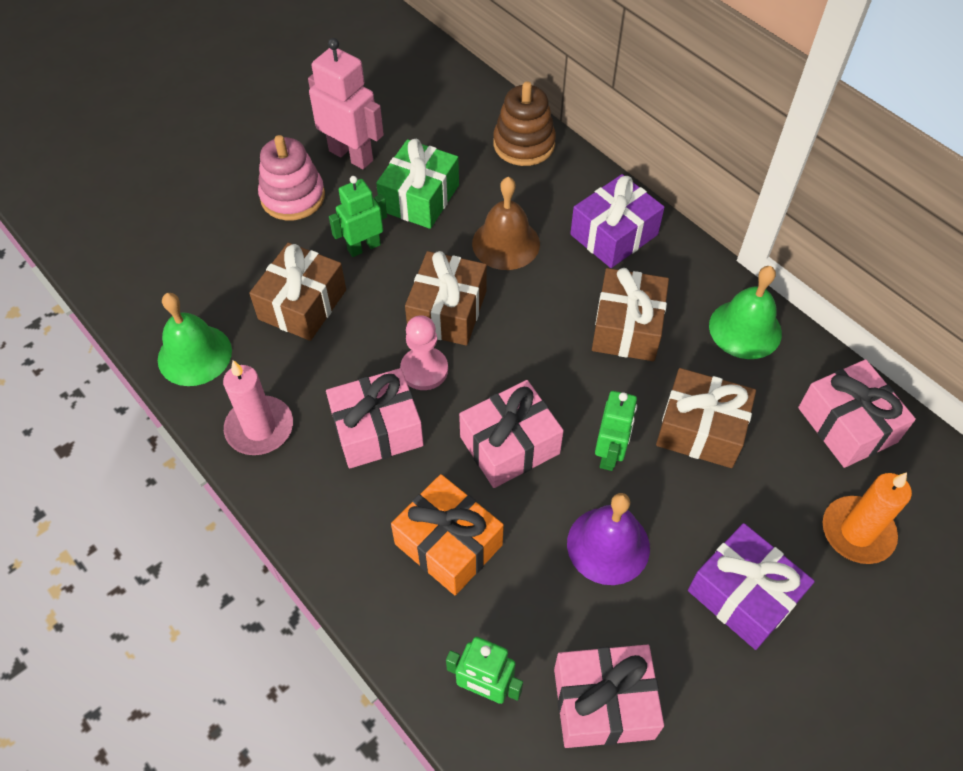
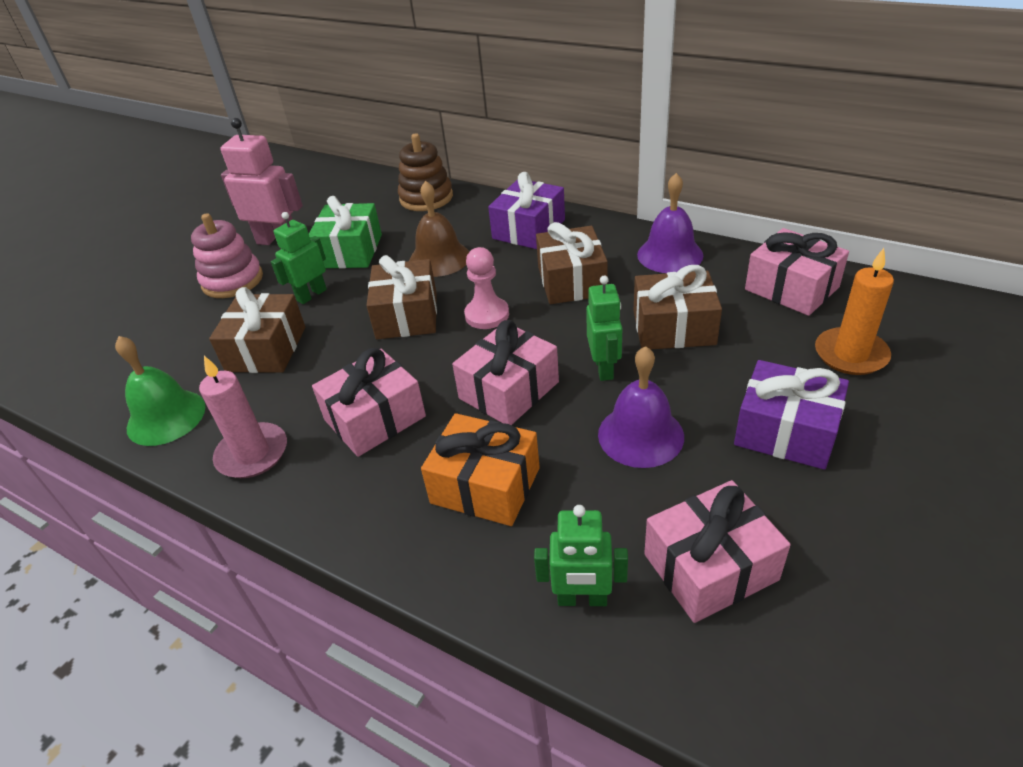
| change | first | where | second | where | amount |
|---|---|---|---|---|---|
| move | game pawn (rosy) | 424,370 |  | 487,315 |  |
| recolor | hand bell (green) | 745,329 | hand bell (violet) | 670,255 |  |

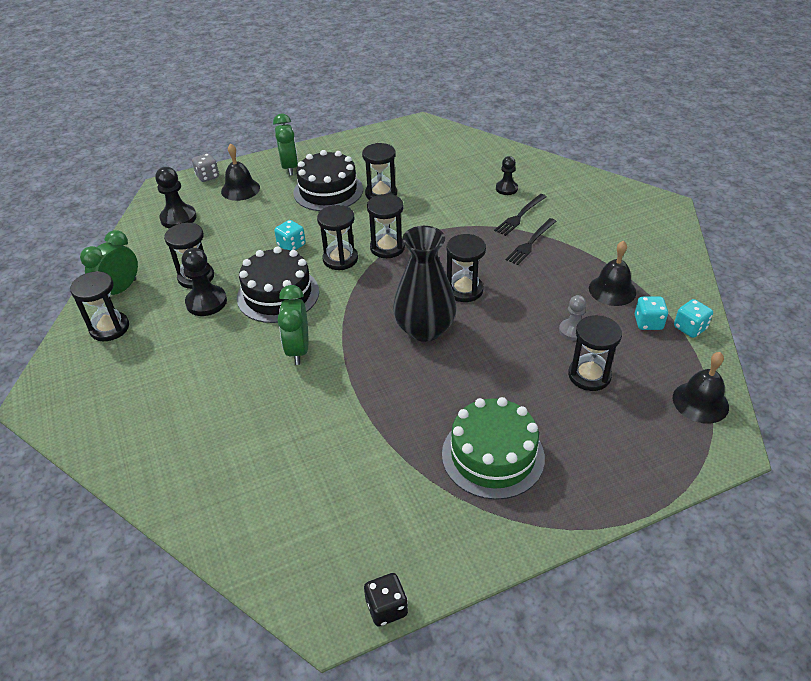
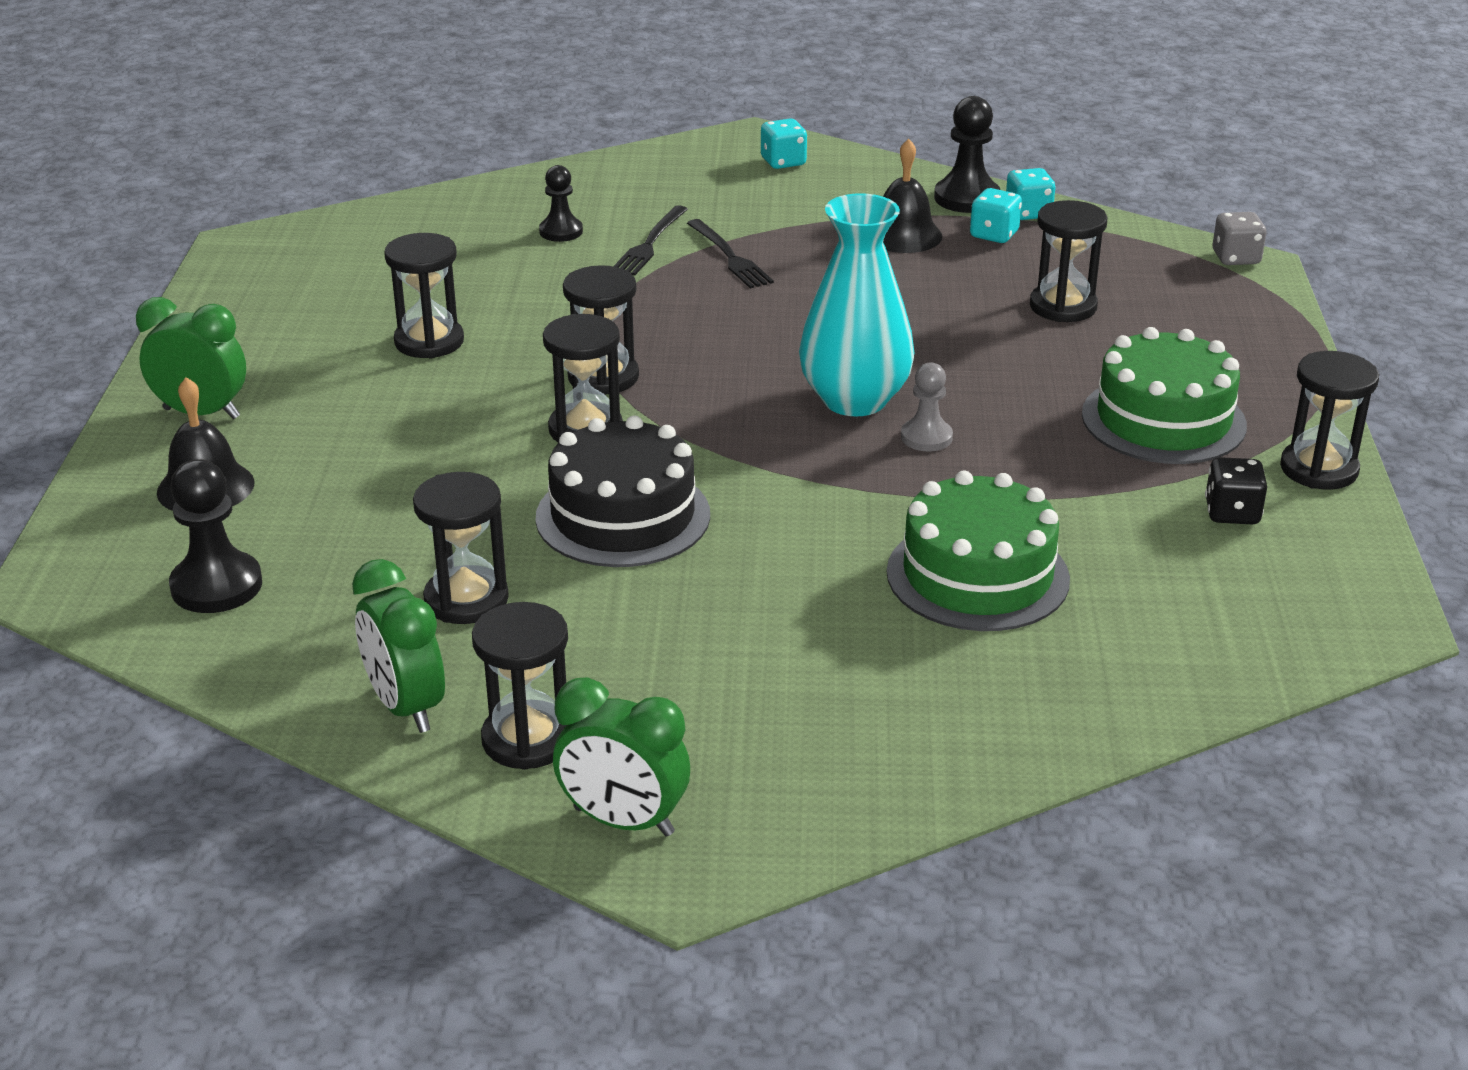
| change | first | where | second | where | amount |
|---|---|---|---|---|---|
| move | game pawn (jet-black) | 206,302 |  | 967,198 |  |
| move | game die (gray) | 207,176 |  | 1236,258 |  |
| move | game die (turquoise) | 291,245 |  | 783,162 |  |
| move | clock (green) | 298,350 |  | 623,822 |  |
| delete | layer cake (jet-black) | 328,191 |  |  |  |
| move | game die (jet-black) | 386,608 |  | 1232,513 |  |
| recolor | vase (jet-black) | 425,329 | vase (turquoise) | 854,400 |  |
| move | sand timer (jet-black) | 464,290 |  | 1319,469 |  |
| rotate | table fork (jet-black) | 520,216 |  | 649,244 | 45 degrees clockwise |
| move | game pawn (gray) | 572,330 |  | 926,437 |  |
| delete | hand bell (jet-black) | 700,402 |  |  |  |
| insert |  |  | layer cake (green) | 977,575 |  |

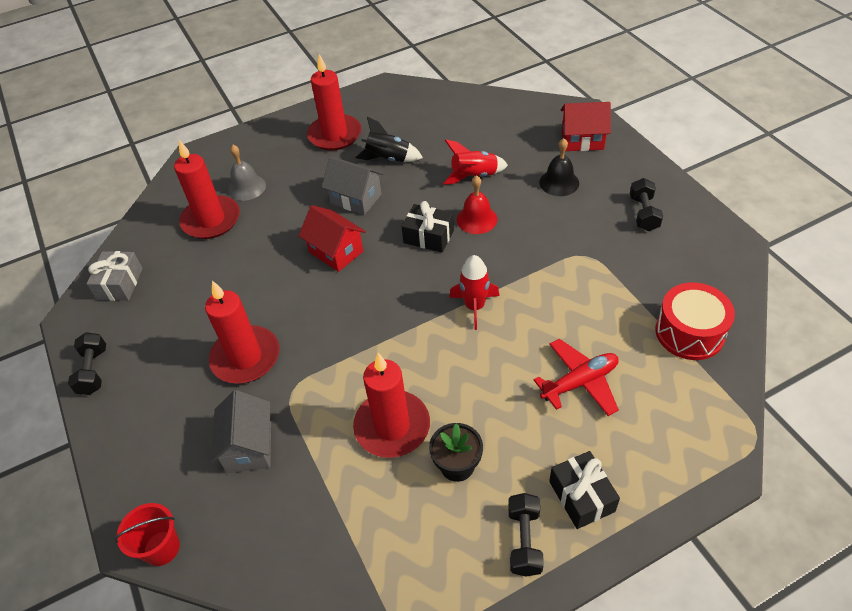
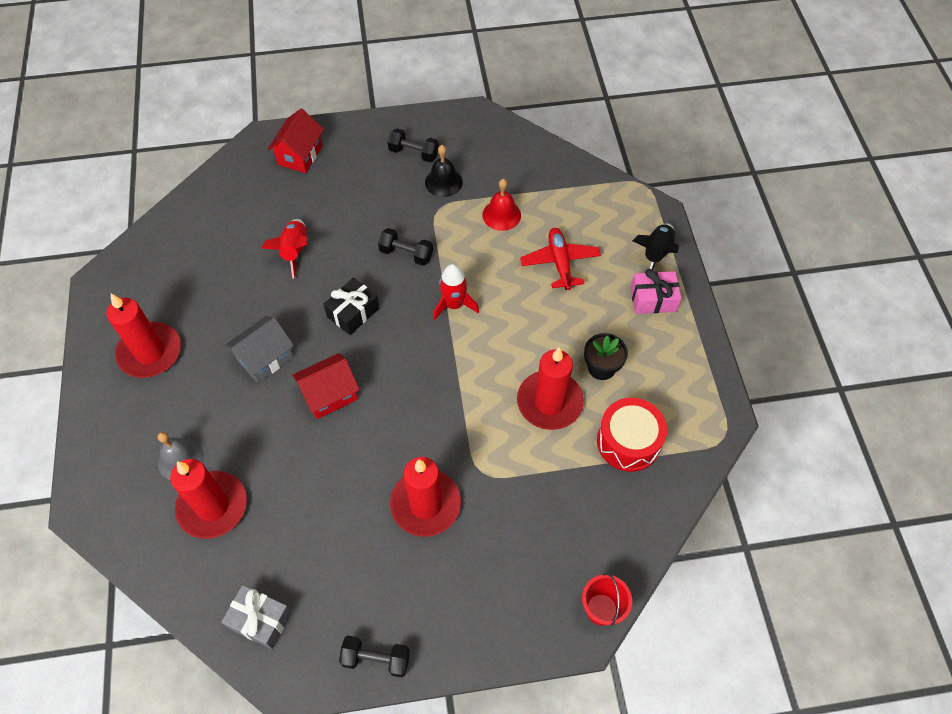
| change | first | where | second | where | amount |
|---|---|---|---|---|---|
| delete | house (gray) | 249,447 |  |  |  |
| move | rocket (jet-black) | 388,159 |  | 656,254 |  |
| move | hand bell (red) | 477,219 |  | 501,215 |  |
| move | hand weight (jet-black) | 524,541 |  | 406,254 |  |
| move | hand bell (jet-black) | 559,182 |  | 443,182 |  |
| recolor | gift (jet-black) | 581,496 | gift (rosy) | 653,299 |  |
| move | drum (red) | 689,332 |  | 628,442 |  |

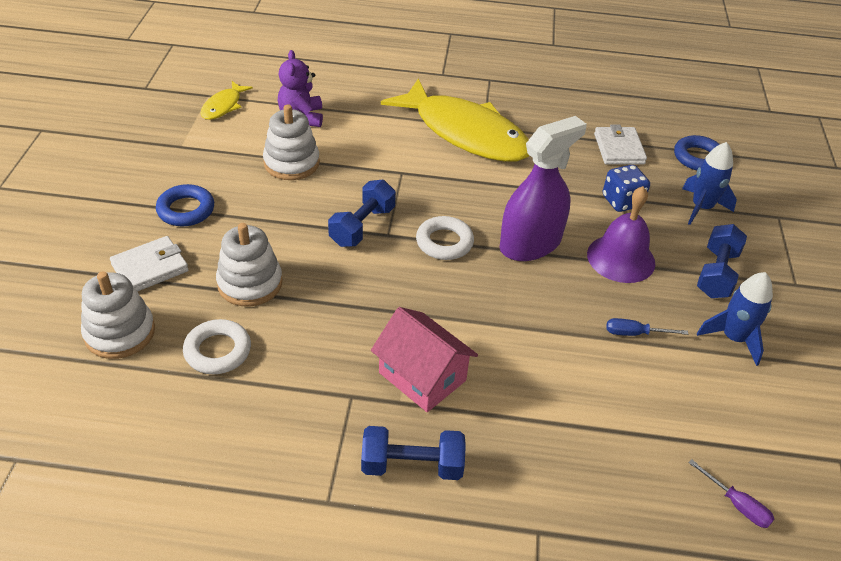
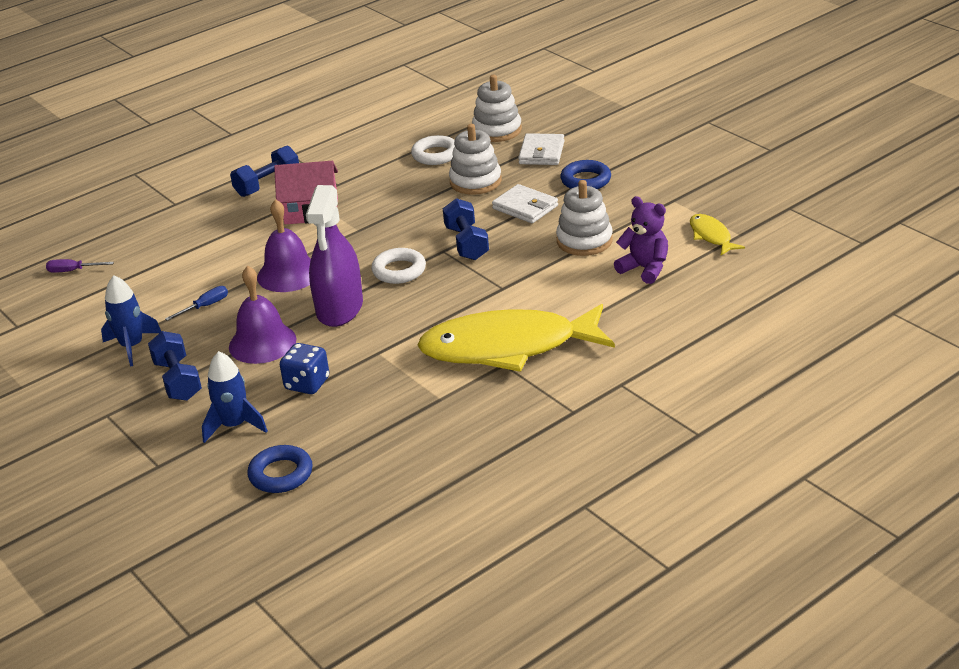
| change | first | where | second | where | amount |
|---|---|---|---|---|---|
| move | billfold (white) | 618,149 |  | 525,207 |  |
| insert |  |  | hand bell (violet) | 288,274 |  |

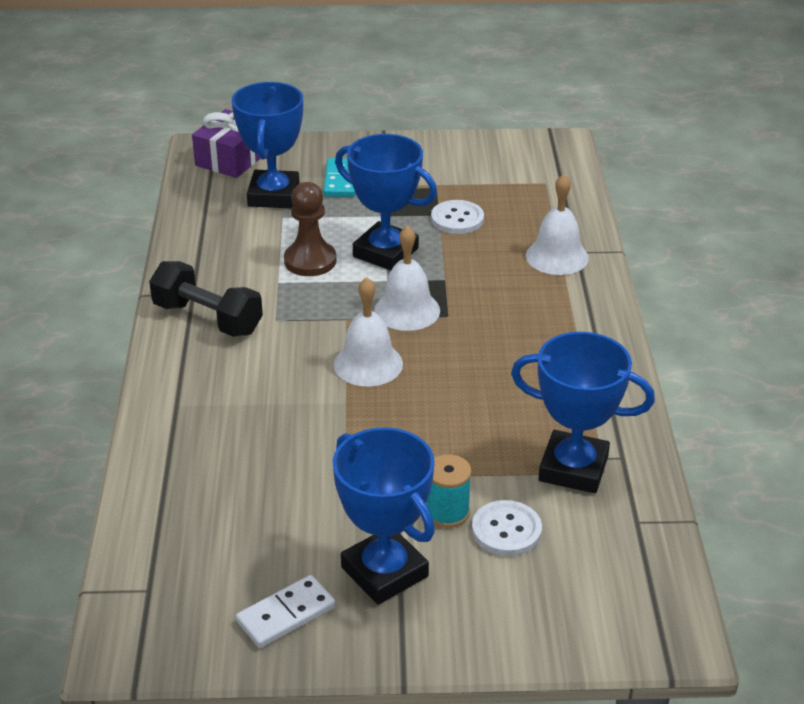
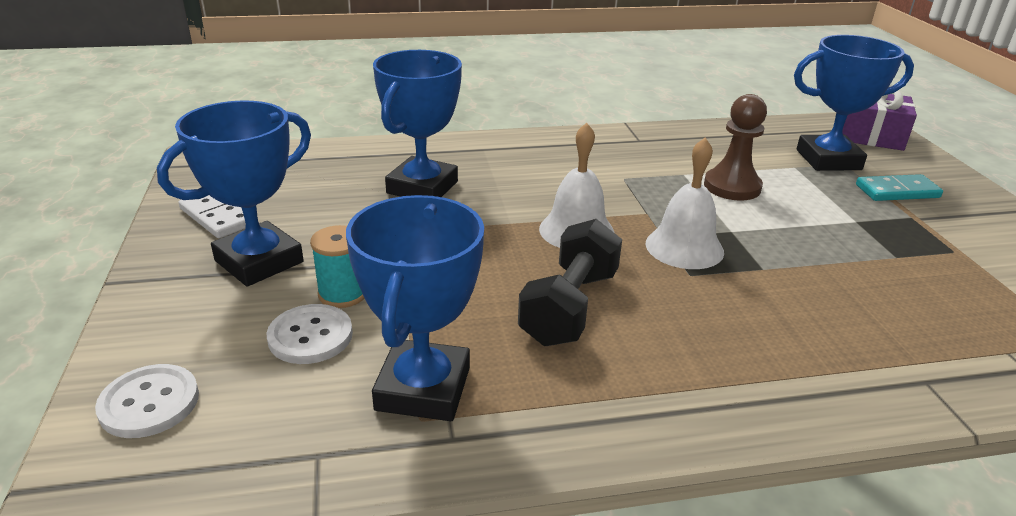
| change | first | where | second | where | amount |
|---|---|---|---|---|---|
| move | hand weight (jet-black) | 208,318 |  | 569,307 |  |
| move | prize cup (cobalt) | 385,252 |  | 422,187 |  |
| move | shirt button (white) | 457,219 |  | 149,403 |  |
| delete | hand bell (white) | 557,256 |  |  |  |

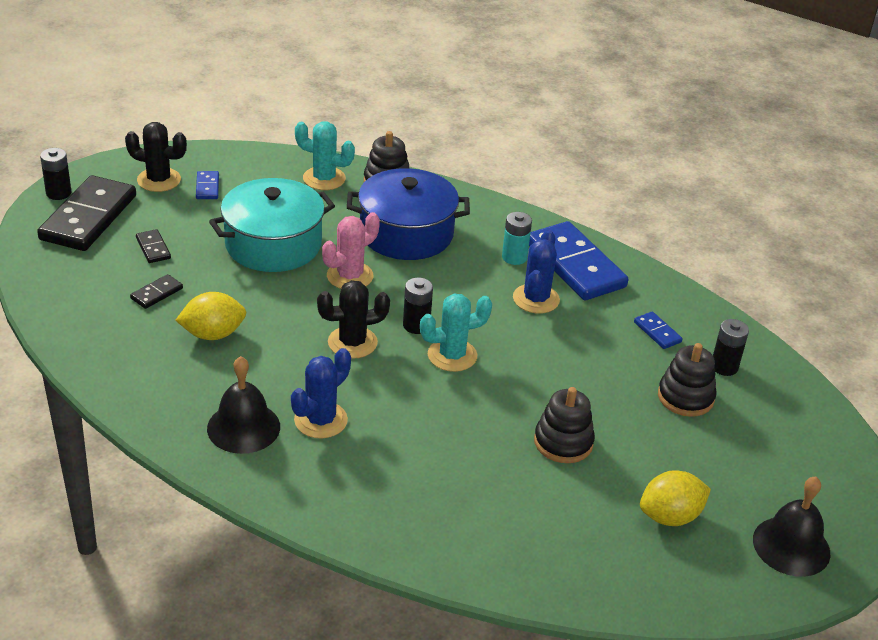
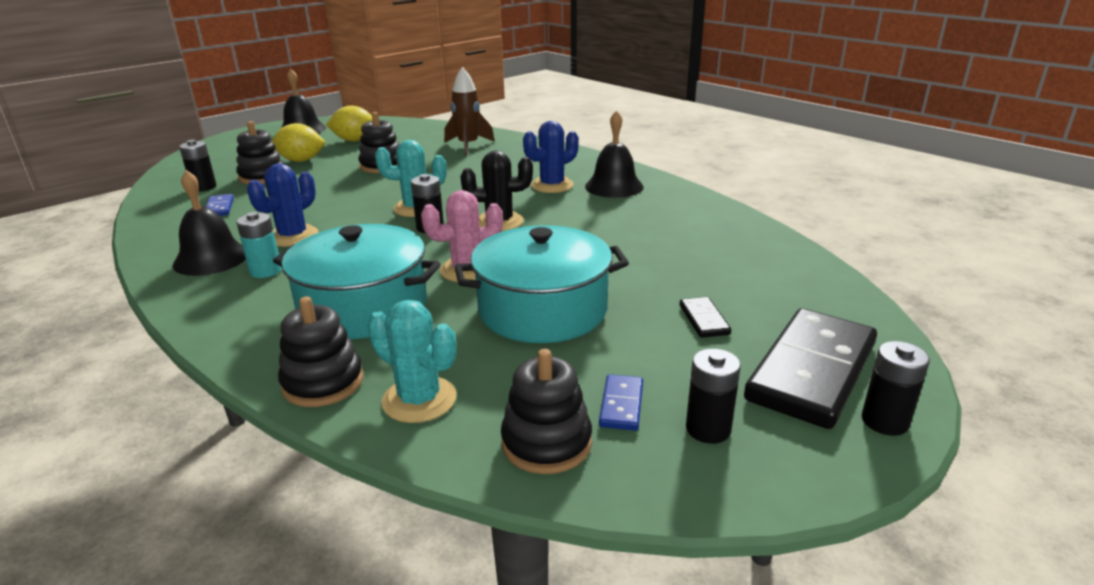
| change | first | where | second | where | amount |
|---|---|---|---|---|---|
| replace | prickly plant (jet-black) | 159,180 | AA battery (jet-black) | 708,429 |  |
| delete | domino (jet-black) | 157,293 |  |  |  |
| move | citrus fruit (yellow) | 213,334 |  | 301,160 |  |
| recolor | cooking pot (cobalt) | 406,233 | cooking pot (turquoise) | 363,307 |  |
| replace | domino (cobalt) | 575,265 | hand bell (jet-black) | 211,258 |  |
| insert |  |  | rocket (russet) | 468,146 |  |
| insert |  |  | ring stacker (jet-black) | 546,442 |  |

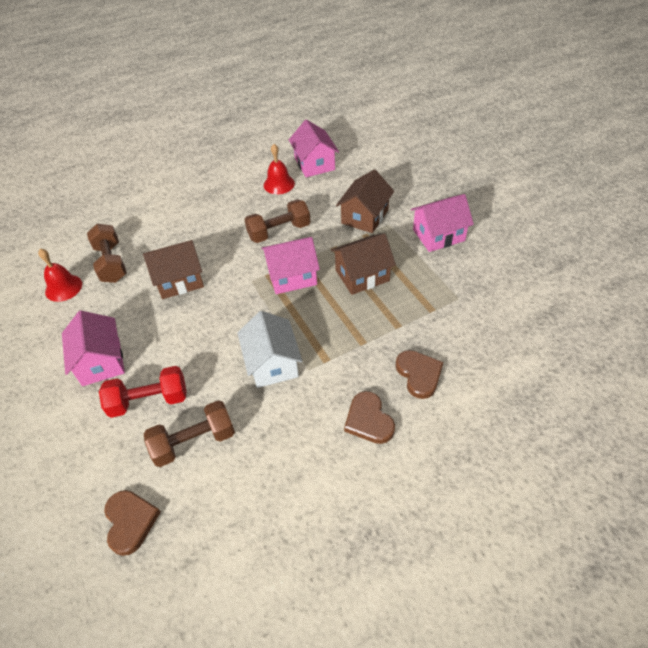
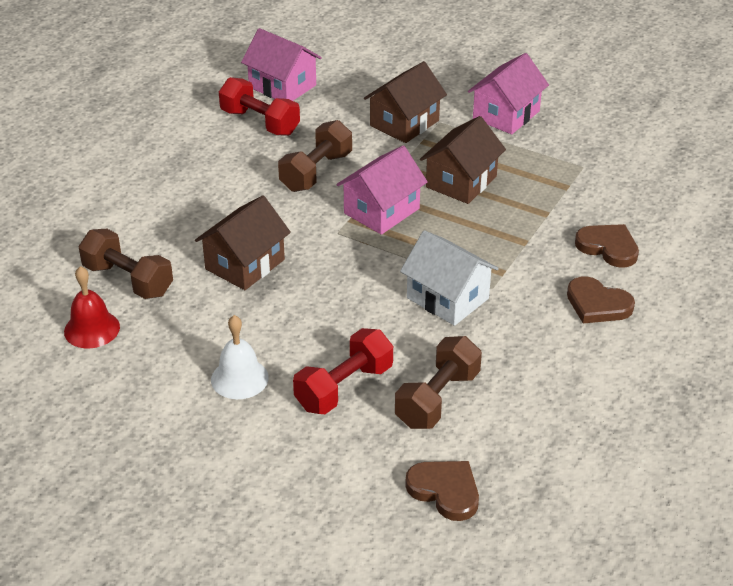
| change | first | where | second | where | amount |
|---|---|---|---|---|---|
| replace | house (rosy) | 101,361 | hand bell (white) | 239,378 |  |
| replace | hand bell (red) | 279,184 | hand weight (red) | 260,122 |  |
| rotate | house (russet) | 364,216 |  | 404,123 | 45 degrees clockwise |

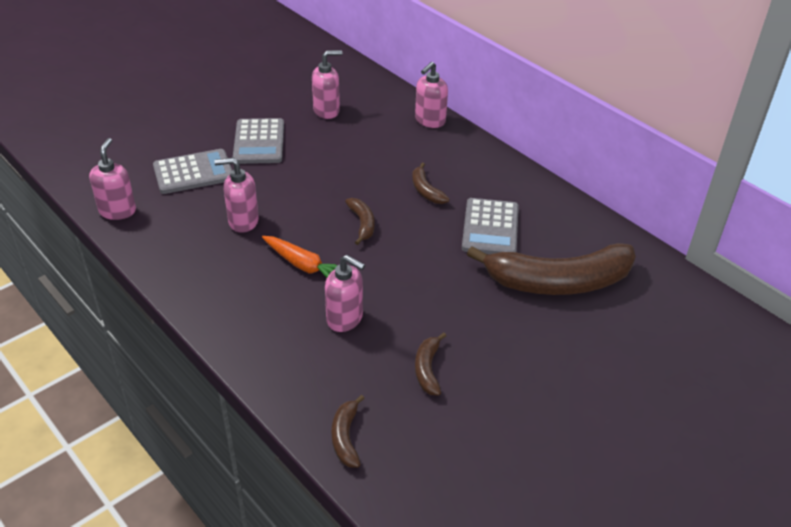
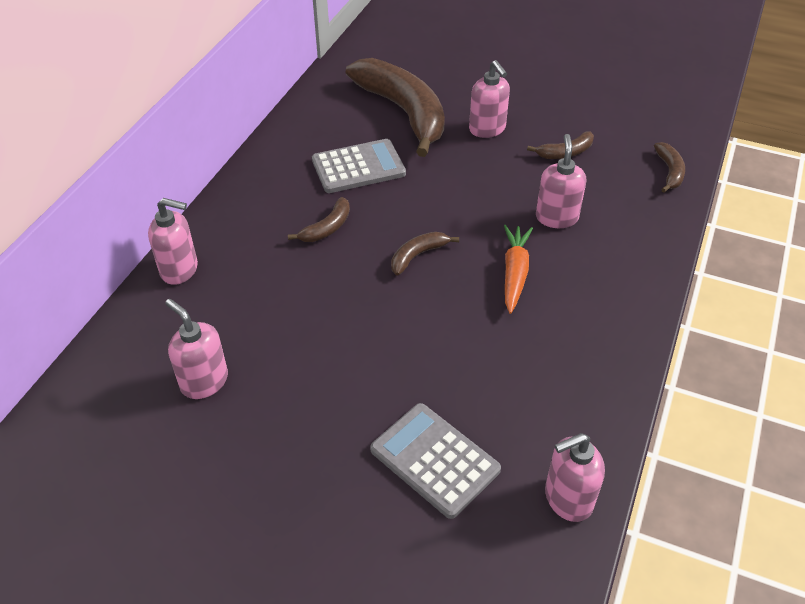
| change | first | where | second | where | amount |
|---|---|---|---|---|---|
| move | pump bottle (rosy) | 243,221 |  | 487,129 |  |
| delete | calculator (gray) | 259,142 |  |  |  |
| rotate | banana (russet) | 346,437 |  | 669,172 | 60 degrees counterclockwise |

